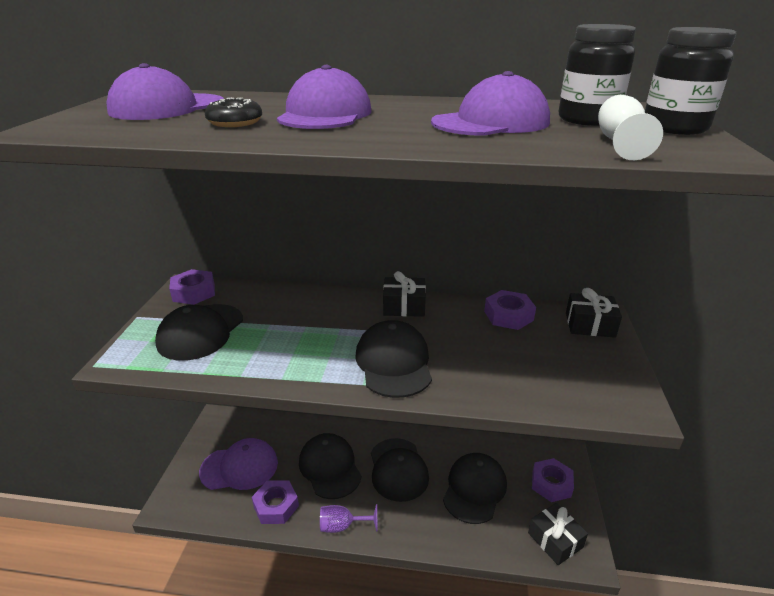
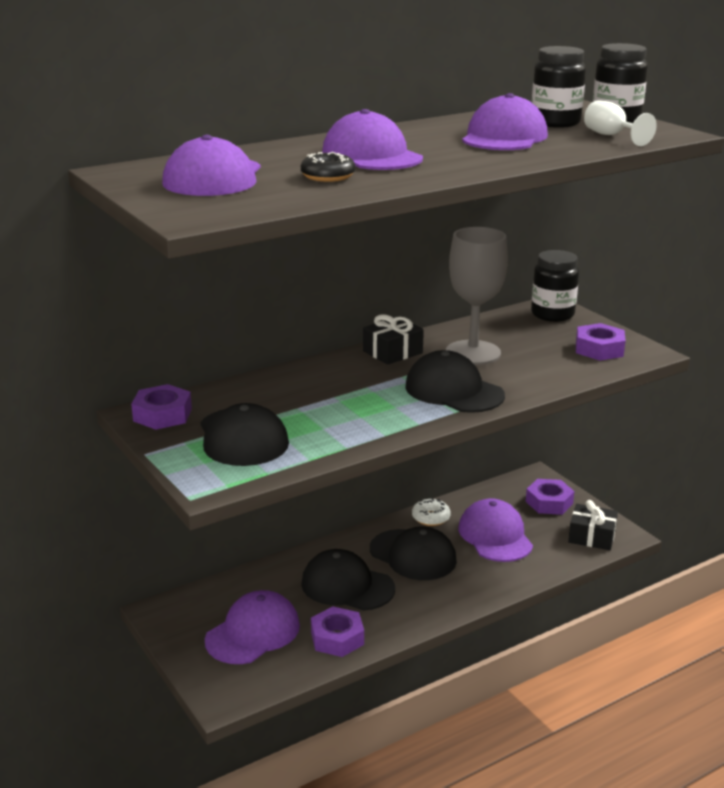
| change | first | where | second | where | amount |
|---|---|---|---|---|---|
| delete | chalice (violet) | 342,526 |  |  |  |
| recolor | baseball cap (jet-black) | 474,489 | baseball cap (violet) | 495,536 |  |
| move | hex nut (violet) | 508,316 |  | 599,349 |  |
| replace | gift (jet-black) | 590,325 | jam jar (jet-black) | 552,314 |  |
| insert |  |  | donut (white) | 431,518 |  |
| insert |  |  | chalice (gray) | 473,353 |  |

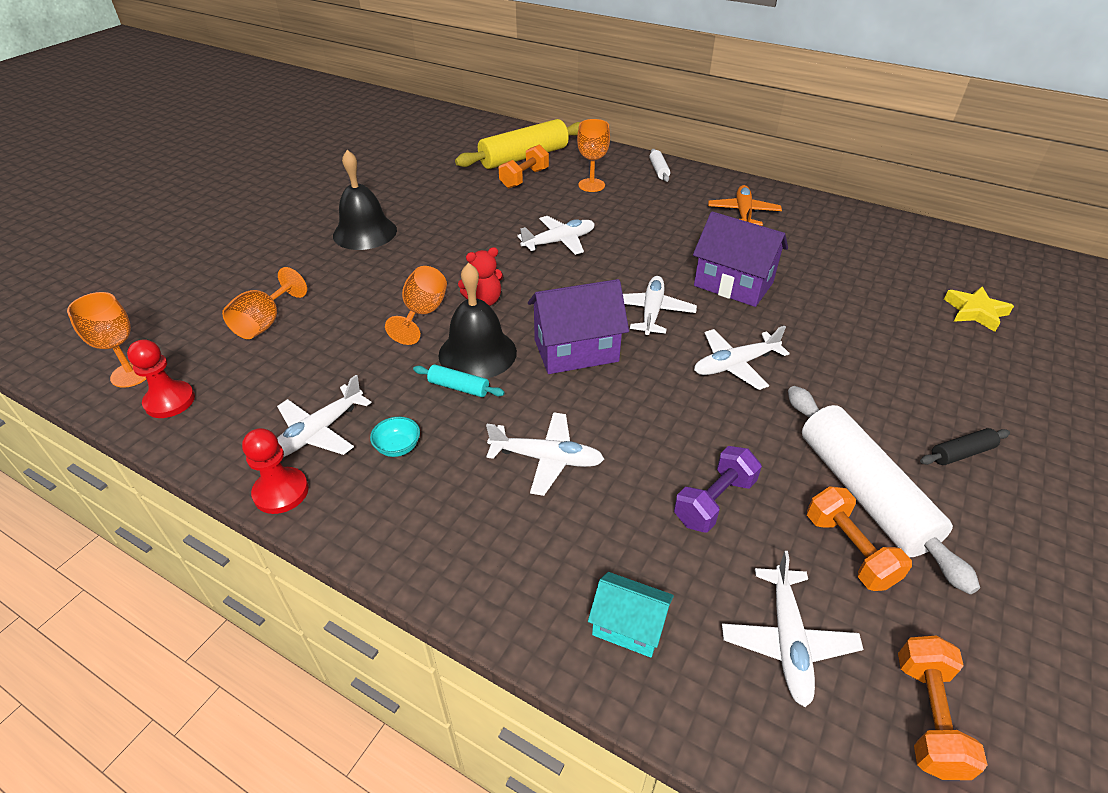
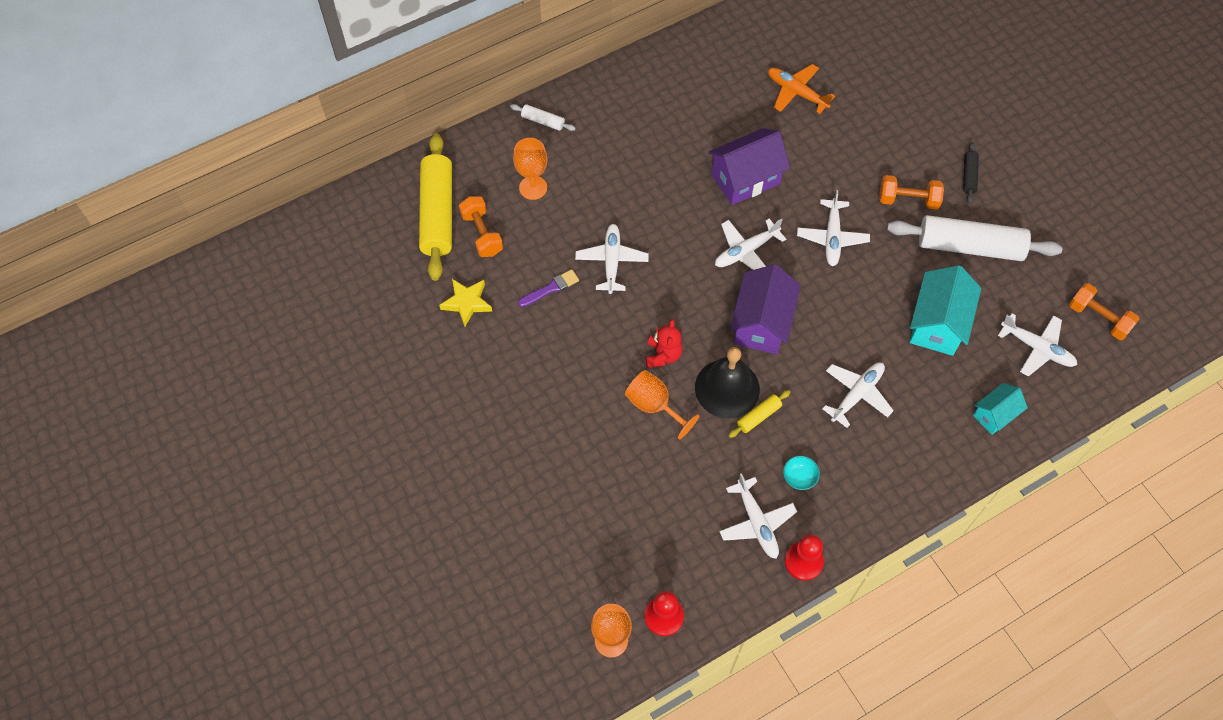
| change | first | where | second | where | amount |
|---|---|---|---|---|---|
| delete | chalice (bright orange) | 265,323 |  |  |  |
| delete | hand bell (jet-black) | 365,232 |  |  |  |
| recolor | dough roller (turquoise) | 459,387 | dough roller (yellow) | 758,416 |  |
| rotate | plane (white) | 651,312 |  | 746,251 | 75 degrees counterclockwise |
| replace | hand weight (violet) | 714,501 | house (turquoise) | 937,324 |  |
| move | plane (bright orange) | 743,213 |  | 796,93 |  |
| move | hand weight (bright orange) | 849,550 |  | 908,200 |  |
| move | star (yellow) | 975,312 |  | 467,303 |  |
| insert |  |  | paintbrush (violet) | 551,288 |  |

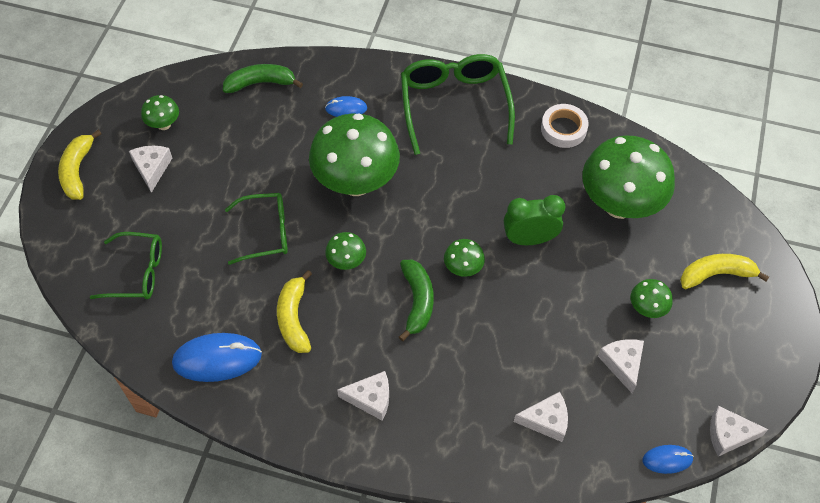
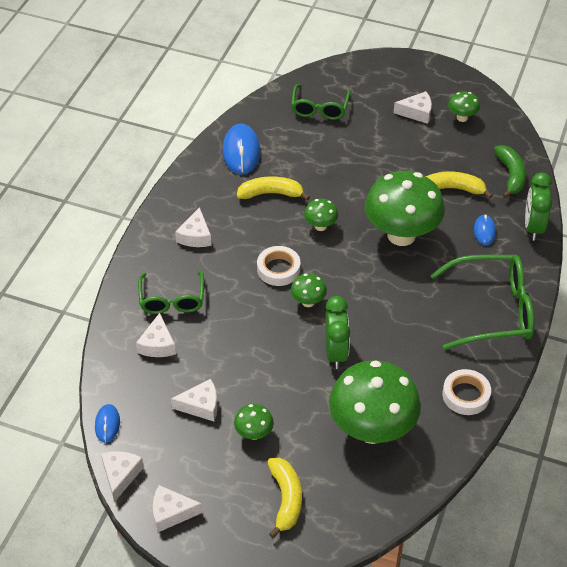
| change | first | where | second | where | amount |
|---|---|---|---|---|---|
| move | banana (yellow) | 77,171 |  | 453,189 |  |
| move | eyeglasses (green) | 266,232 |  | 172,300 |  |
| replace | banana (green) | 417,301 | roll of tape (white) | 278,269 |  |
| insert |  |  | piece of cheese (white) | 171,513 |  |
| insert |  |  | clock (green) | 533,227 |  |

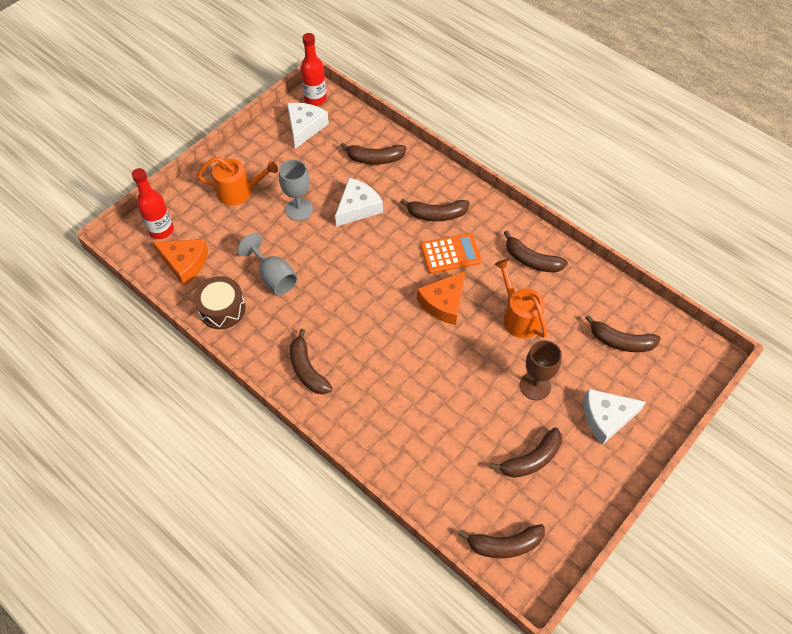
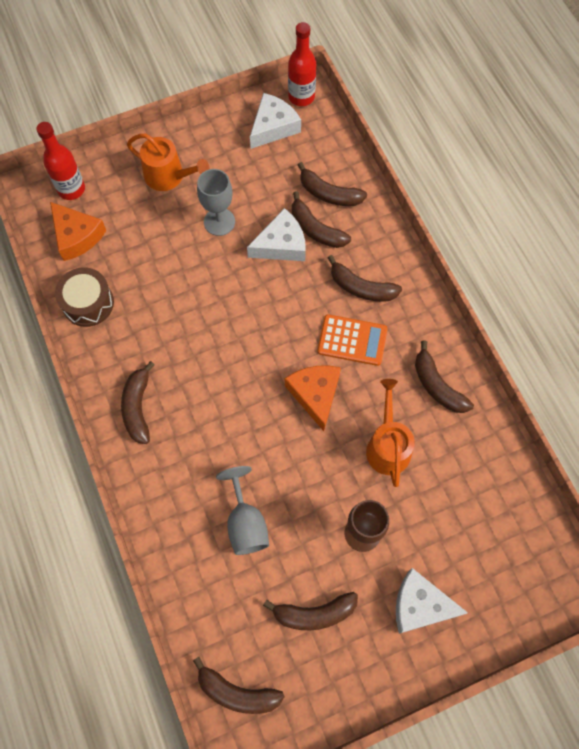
| change | first | where | second | where | amount |
|---|---|---|---|---|---|
| move | chalice (gray) | 274,277 |  | 246,523 |  |
| rotate | piece of cheese (bright orange) | 443,303 |  | 315,394 | 105 degrees clockwise |
| move | banana (russet) | 620,341 |  | 316,229 |  |

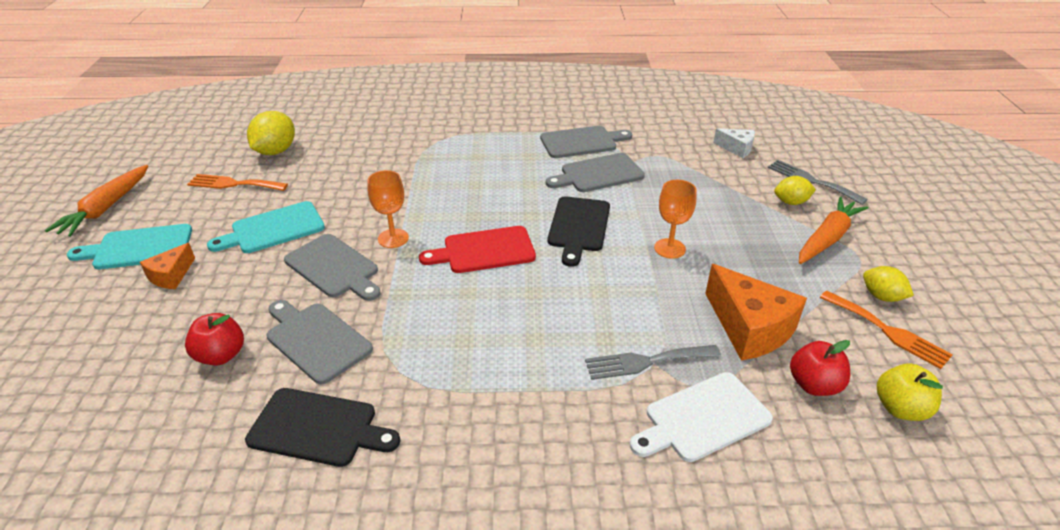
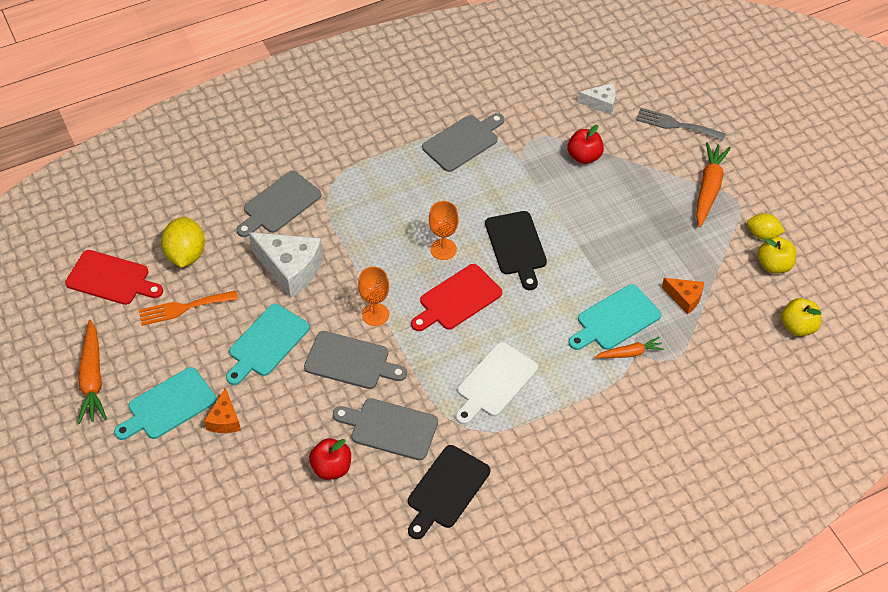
| change | first | where | second | where | amount |
|---|---|---|---|---|---|
| rotate | cutting board (jet-black) | 318,428 |  | 446,490 | 135 degrees clockwise |
| move | cutting board (gray) | 598,174 |  | 279,204 |  |
| replace | table fork (gray) | 647,361 | toy carrot (bright orange) | 629,353 |  |
| move | cutting board (white) | 703,418 |  | 495,382 |  |
| move | chalice (bright orange) | 669,248 |  | 443,249 |  |
| resize | piece of cheese (bright orange) | 749,328 |  | 684,298 | x0.54 |
| delete | citrus fruit (yellow) | 791,202 |  |  |  |
| move | apple (red) | 814,385 |  | 584,157 |  |
| replace | table fork (bright orange) | 886,330 | apple (yellow) | 774,265 |  |
| insert |  |  | cutting board (red) | 111,279 |  |
| insert |  |  | piece of cheese (white) | 290,269 |  |
| insert |  |  | cutting board (turquoise) | 615,319 |  |

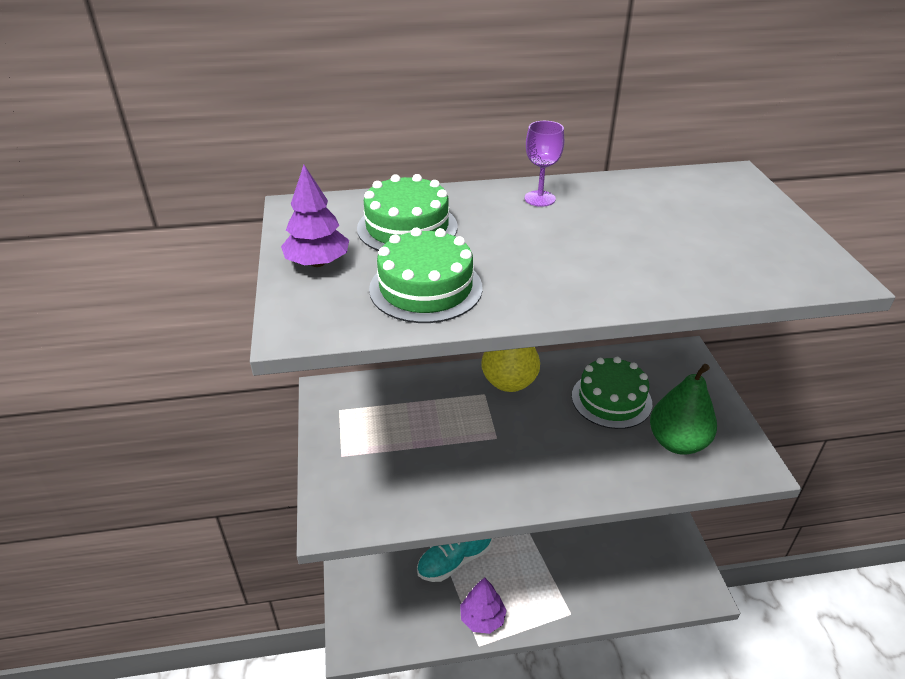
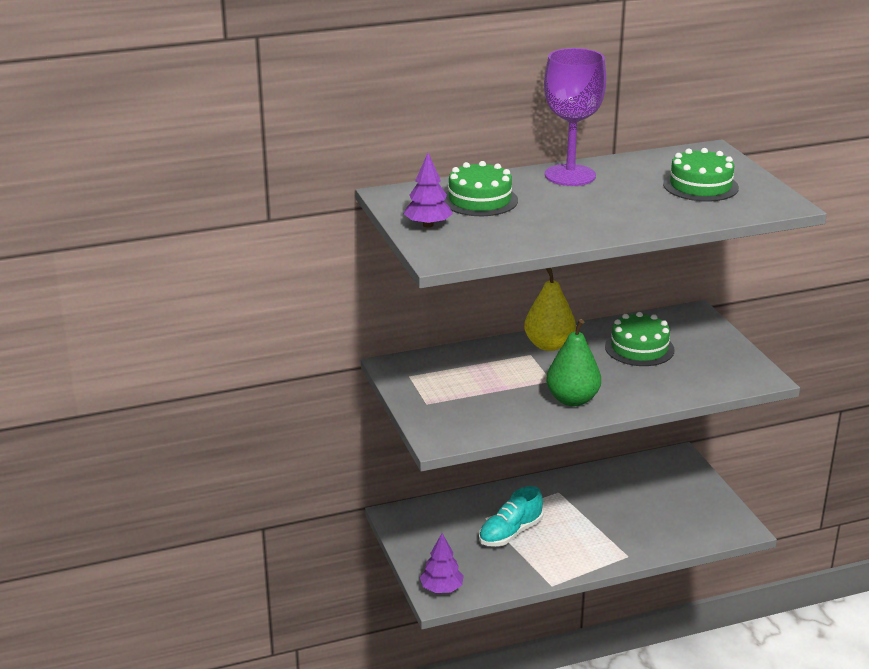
| change | first | where | second | where | amount |
|---|---|---|---|---|---|
| move | layer cake (green) | 426,288 |  | 700,186 |  |
| move | fir tree (violet) | 482,618 |  | 441,589 |  |
| resize | chalice (violet) | 540,198 |  | 570,175 | x2.12 |
| move | pear (green) | 677,442 |  | 572,400 |  |

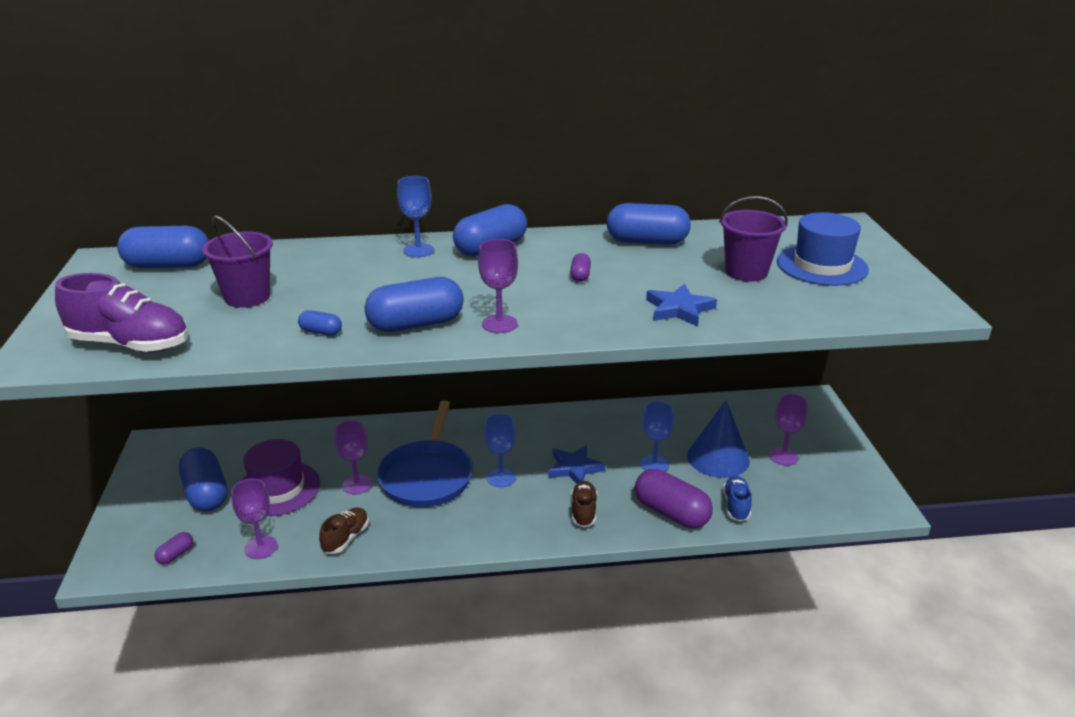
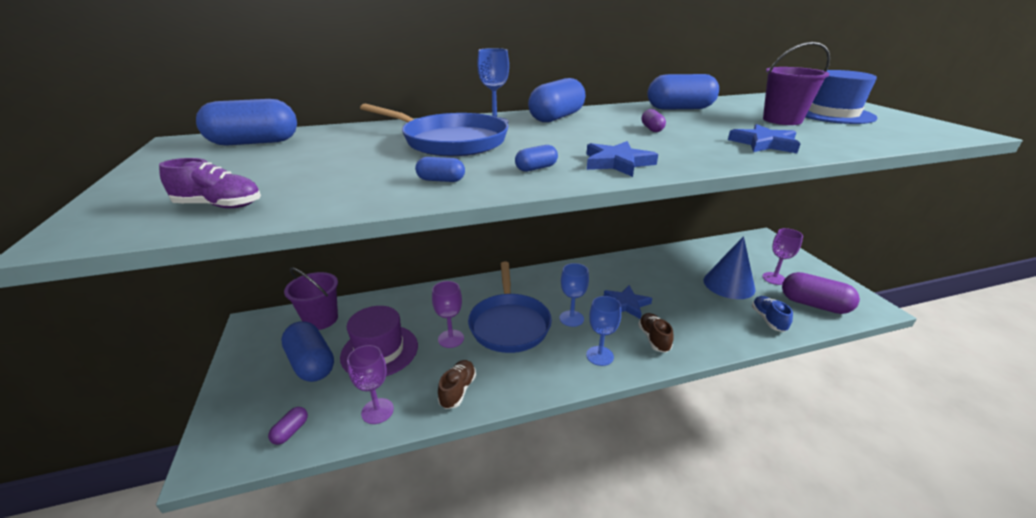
| change | first | where | second | where | amount |
|---|---|---|---|---|---|
| resize | sneaker (violet) | 131,344 |  | 220,206 | x0.57 |
| move | pail (violet) | 247,297 |  | 321,319 |  |
| resize | pill shape (cobalt) | 416,324 |  | 536,168 | x0.46 |
| replace | chalice (violet) | 499,324 | star (cobalt) | 617,163 |  |
| move | pill shape (violet) | 671,513 |  | 814,305 |  |
| move | chalice (cobalt) | 654,464 |  | 599,356 |  |
| insert |  |  | frying pan (cobalt) | 450,141 |  |

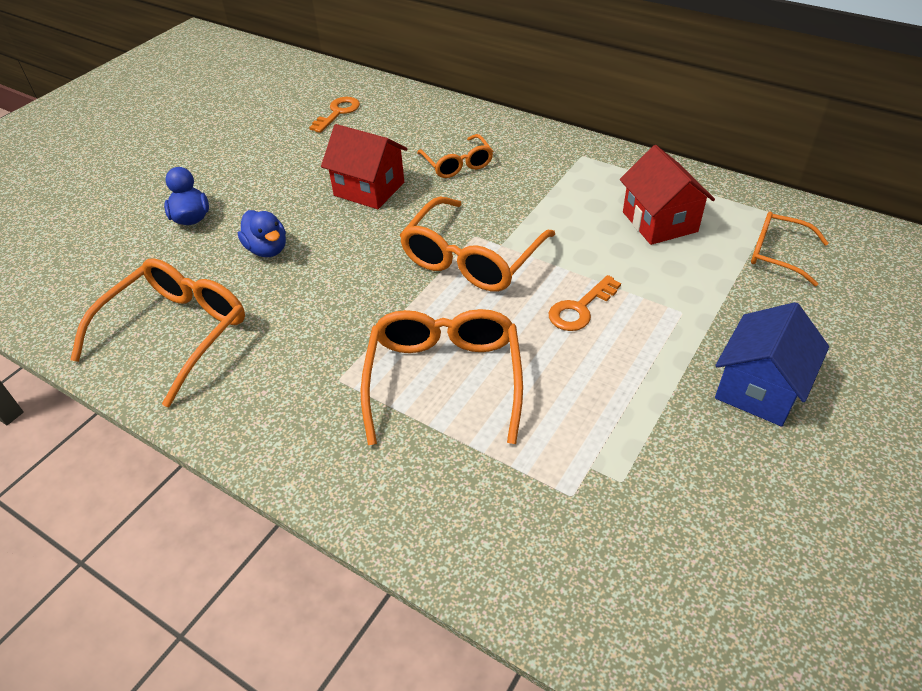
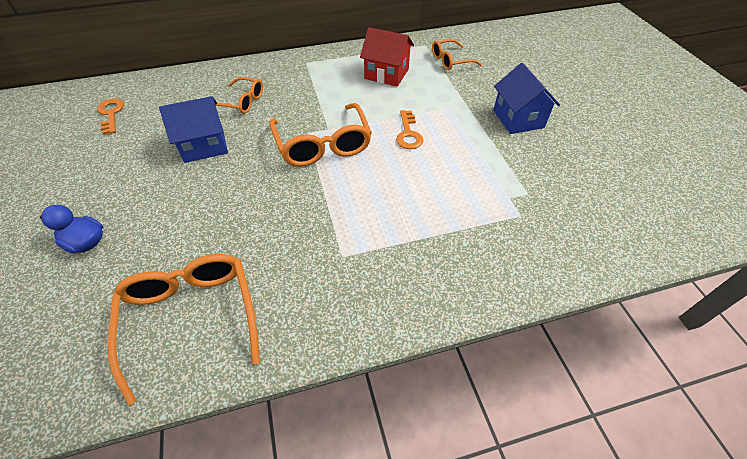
| change | first | where | second | where | amount |
|---|---|---|---|---|---|
| delete | rubber duck (cobalt) | 267,249 |  |  |  |
| recolor | house (red) | 369,189 | house (cobalt) | 204,145 |  |
| delete | eyeglasses (bright orange) | 444,379 |  |  |  |

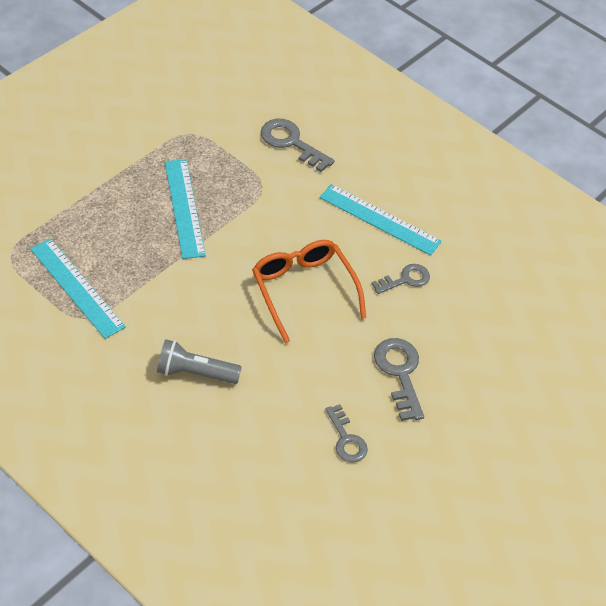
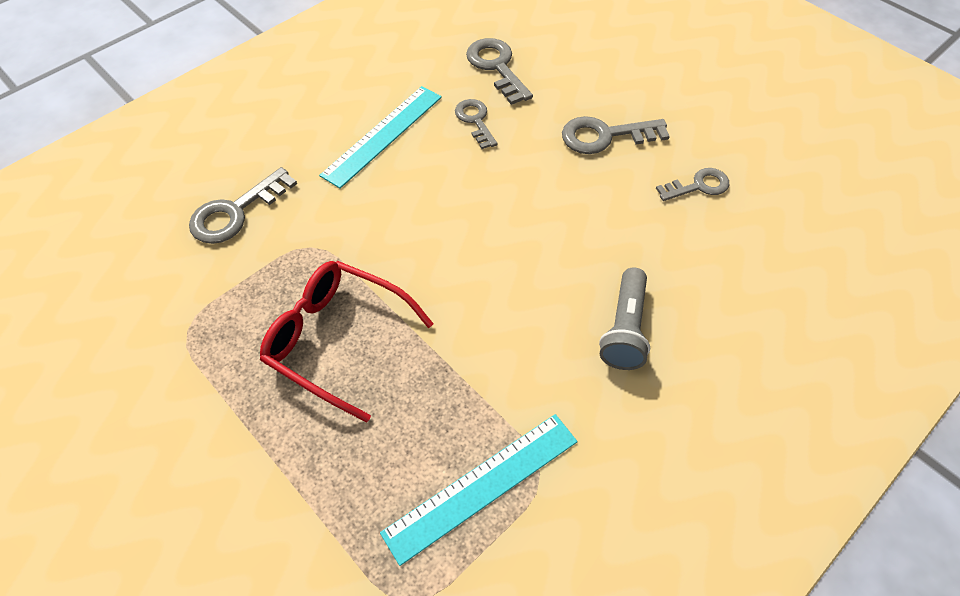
| change | first | where | second | where | amount |
|---|---|---|---|---|---|
| replace | measuring stick (turquoise) | 184,208 | eyeglasses (red) | 337,339 |  |
| delete | eyeglasses (bright orange) | 303,290 |  |  |  |
| insert |  |  | key (gray) | 497,67 |  |

